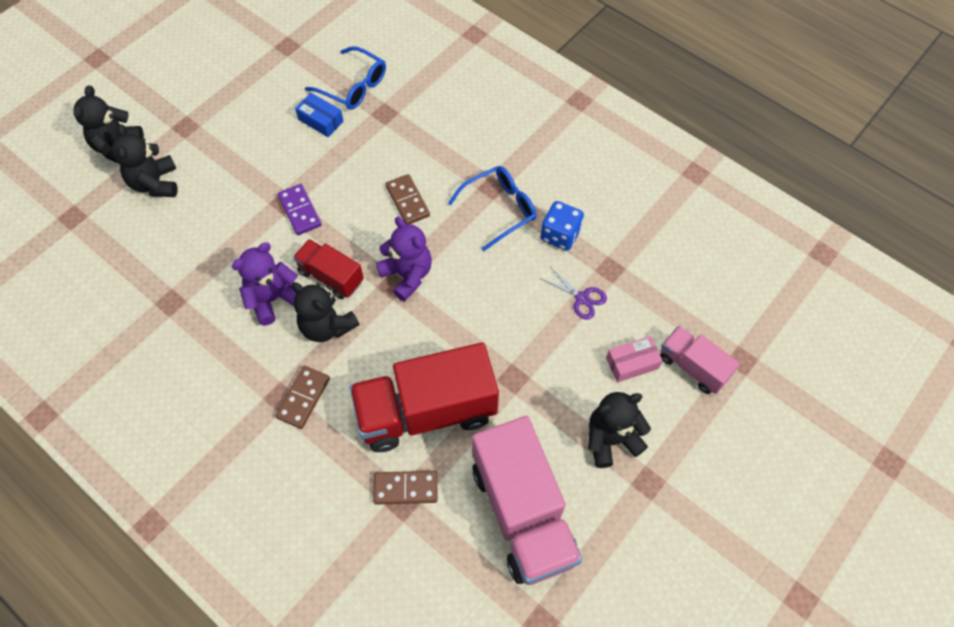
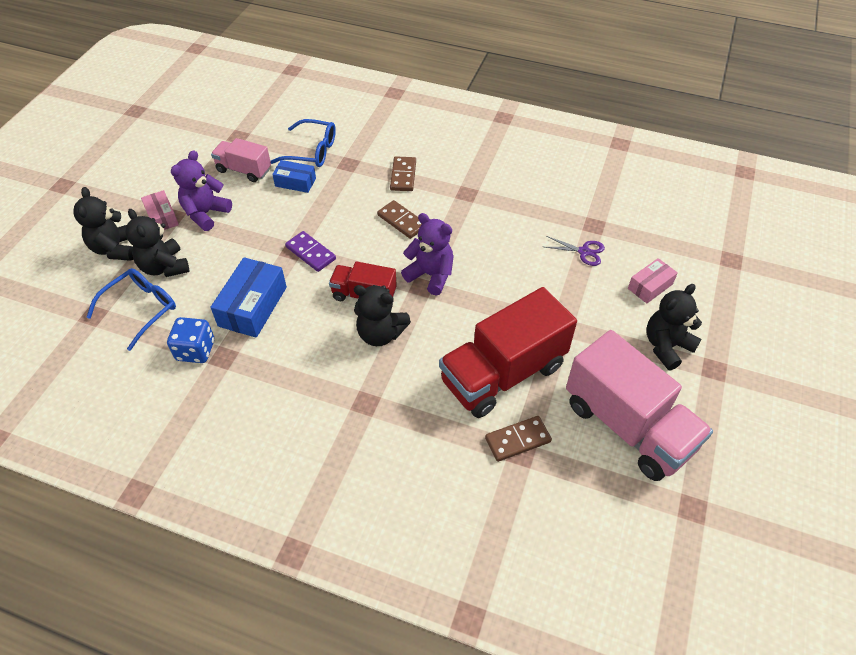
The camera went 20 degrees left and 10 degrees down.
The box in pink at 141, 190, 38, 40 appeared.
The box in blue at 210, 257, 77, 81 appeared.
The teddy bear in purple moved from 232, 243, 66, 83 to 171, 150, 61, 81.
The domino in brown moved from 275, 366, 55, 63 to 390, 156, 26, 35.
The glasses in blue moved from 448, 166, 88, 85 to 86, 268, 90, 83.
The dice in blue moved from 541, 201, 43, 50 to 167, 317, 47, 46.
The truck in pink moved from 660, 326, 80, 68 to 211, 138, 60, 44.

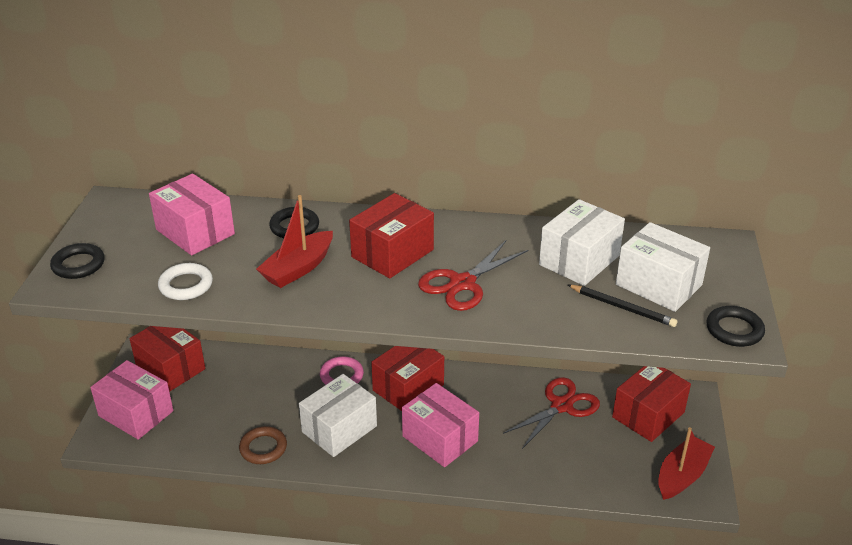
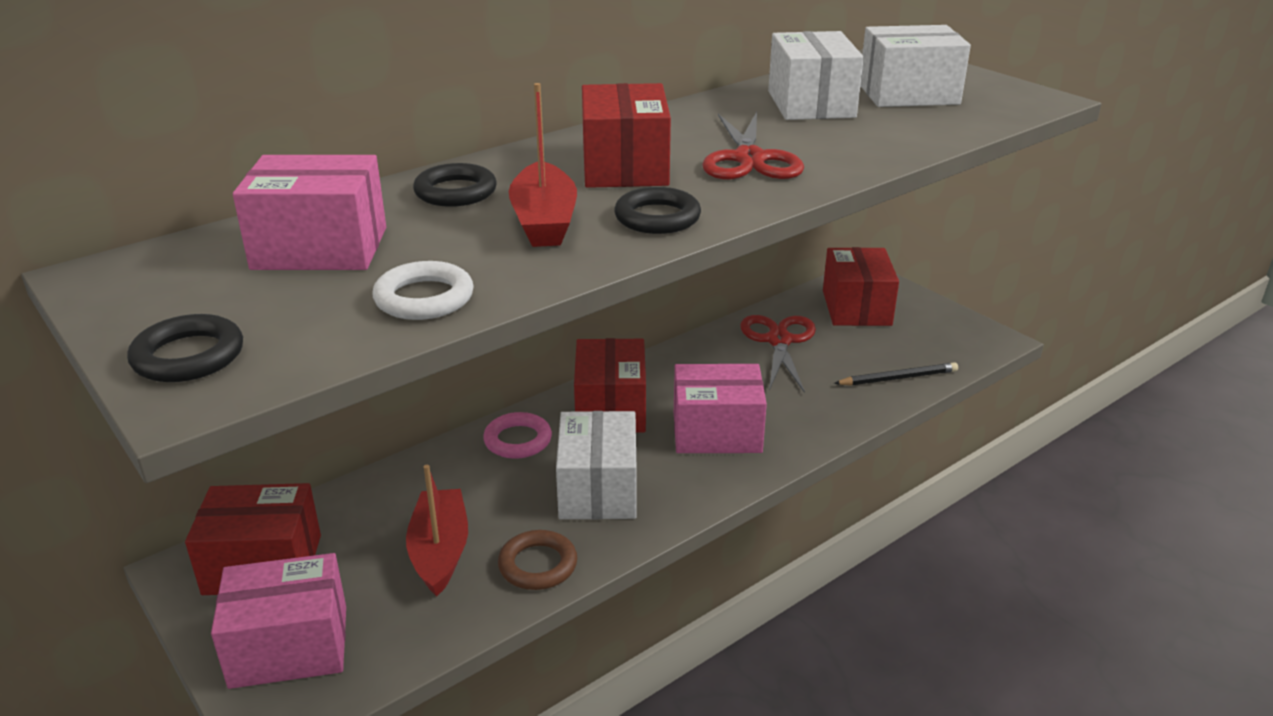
The camera went 45 degrees left and 5 degrees down.
The pencil in black moved from 568, 285, 109, 42 to 834, 362, 124, 24.
The boat in red moved from 658, 427, 57, 73 to 406, 465, 62, 132.
The ring in black moved from 706, 306, 59, 41 to 614, 187, 87, 47.

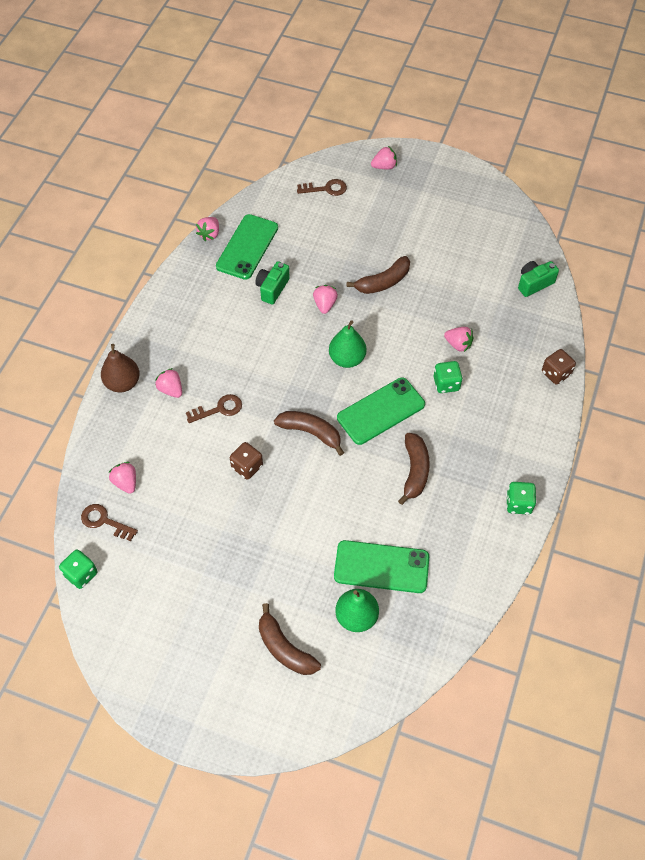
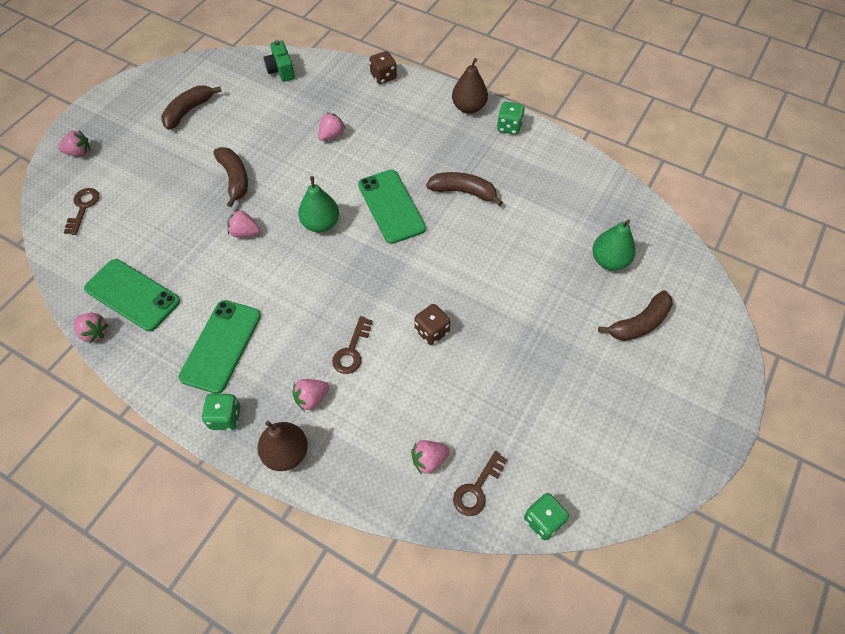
The camera went 80 degrees left and 0 degrees up.
The camera in green at 255, 261, 35, 44 disappeared.
The pear in brown at 452, 58, 36, 56 appeared.
The banana in brown moved from 274, 411, 70, 45 to 161, 85, 61, 45.
The phone in green moved from 334, 540, 95, 53 to 178, 300, 83, 94.
The dice in green moved from 434, 361, 29, 32 to 202, 393, 38, 38.
The key in brown at 186, 394, 56, 29 turned 150 degrees counterclockwise.
The strawberry in pink at 371, 146, 26, 23 turned 90 degrees clockwise.

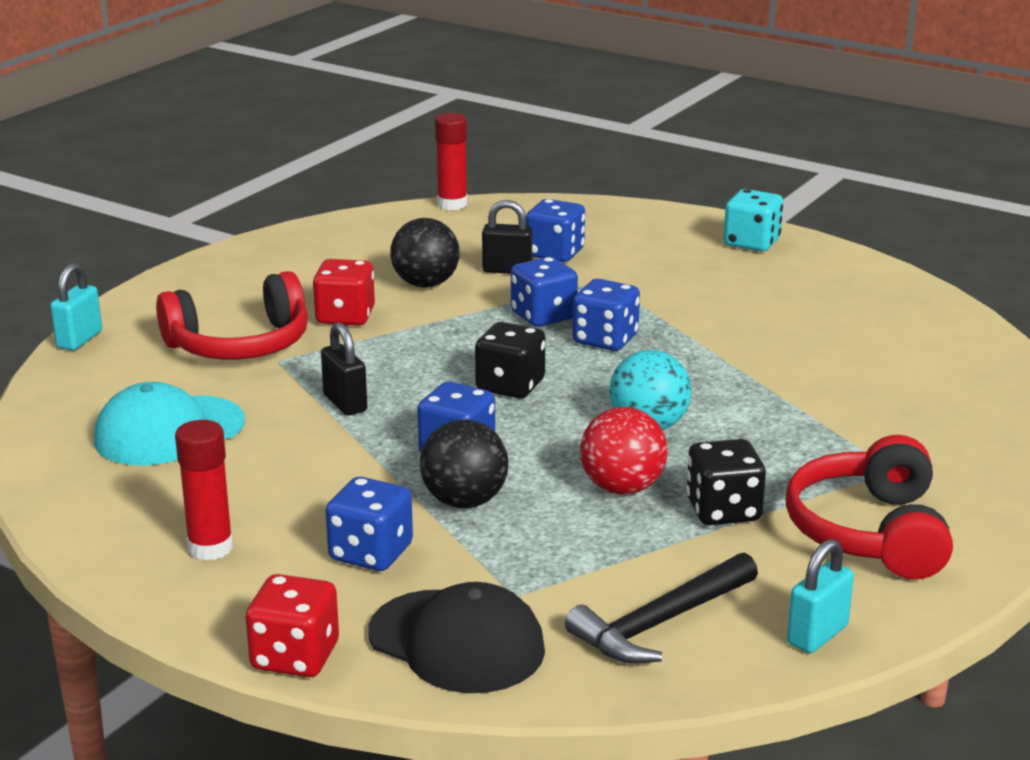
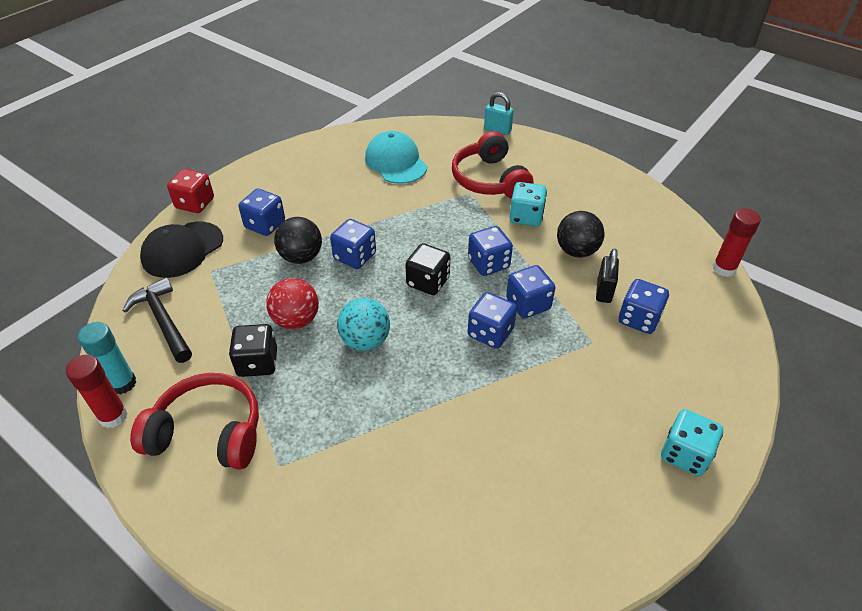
The camera went 95 degrees right and 20 degrees up.
The padlock in black at 321, 322, 46, 94 disappeared.
The dice in blue at 468, 226, 45, 50 appeared.
The glue stick in red moved from 175, 420, 58, 140 to 66, 355, 62, 73.
The padlock in turquoise at 787, 539, 67, 114 was replaced by the glue stick in turquoise at 78, 322, 58, 73.
The dice in red at 313, 259, 62, 67 became the dice in turquoise at 509, 182, 38, 44.

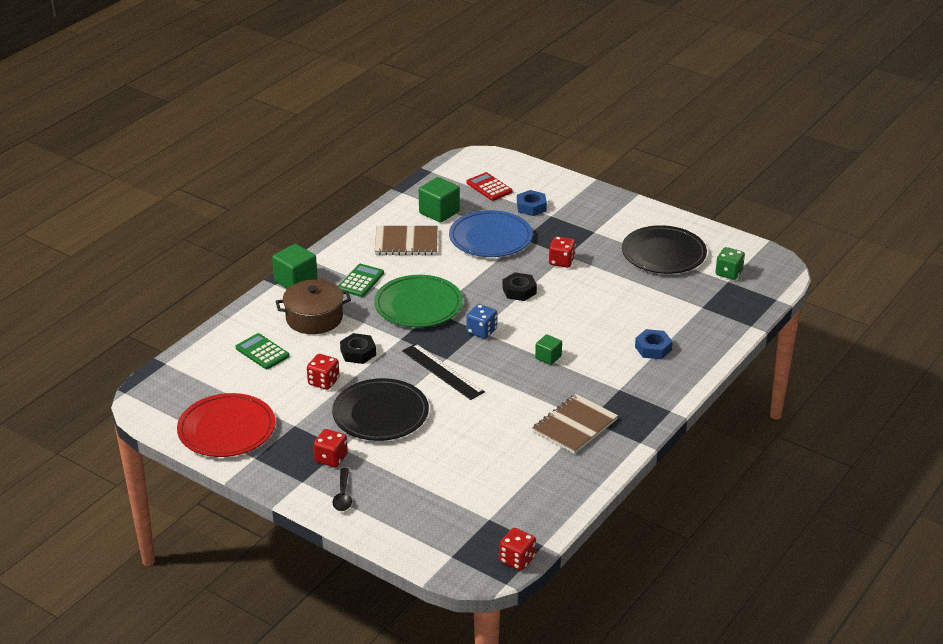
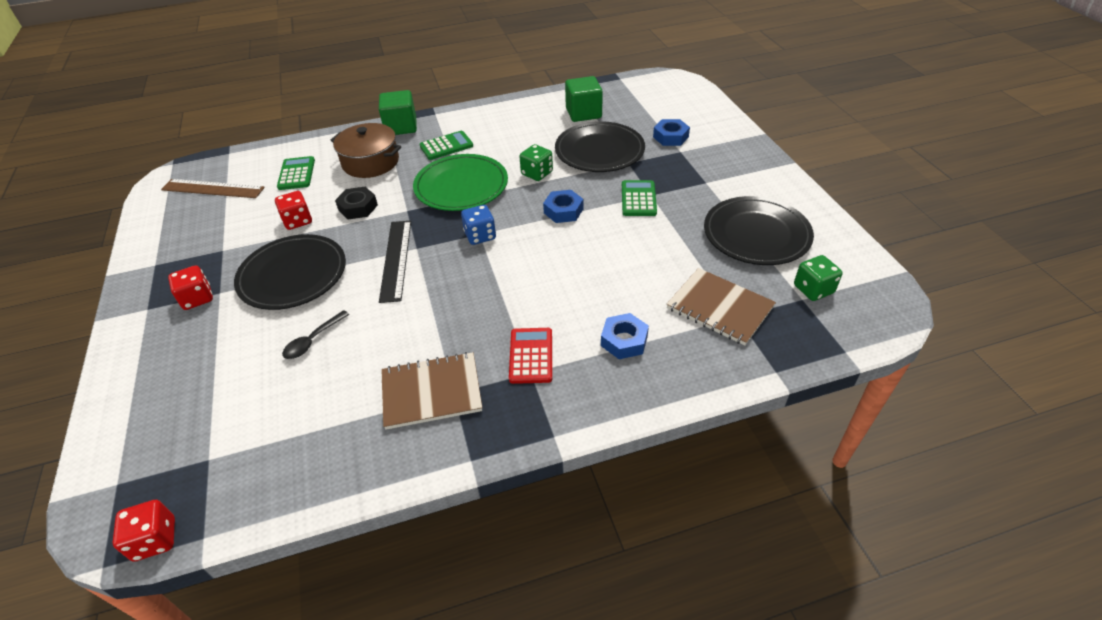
The camera went 40 degrees right and 10 degrees up.
The plate in red at 177, 393, 98, 64 disappeared.
The cube in green at 535, 334, 27, 31 disappeared.
The ruler in brown at 161, 179, 104, 19 appeared.
The dice in green at 519, 144, 34, 37 appeared.
The spoon in black moved from 333, 468, 19, 43 to 282, 310, 67, 49.
The notebook in brown moved from 375, 226, 63, 29 to 667, 268, 109, 78.
The calculator in red moved from 466, 172, 47, 29 to 509, 328, 43, 56.
The dice in red at 549, 236, 27, 32 was replaced by the calculator in green at 622, 180, 35, 36.
The plate in blue at 449, 210, 84, 47 became the plate in black at 555, 121, 90, 51.
The nut in black at 502, 272, 35, 29 became the nut in blue at 543, 190, 40, 33.

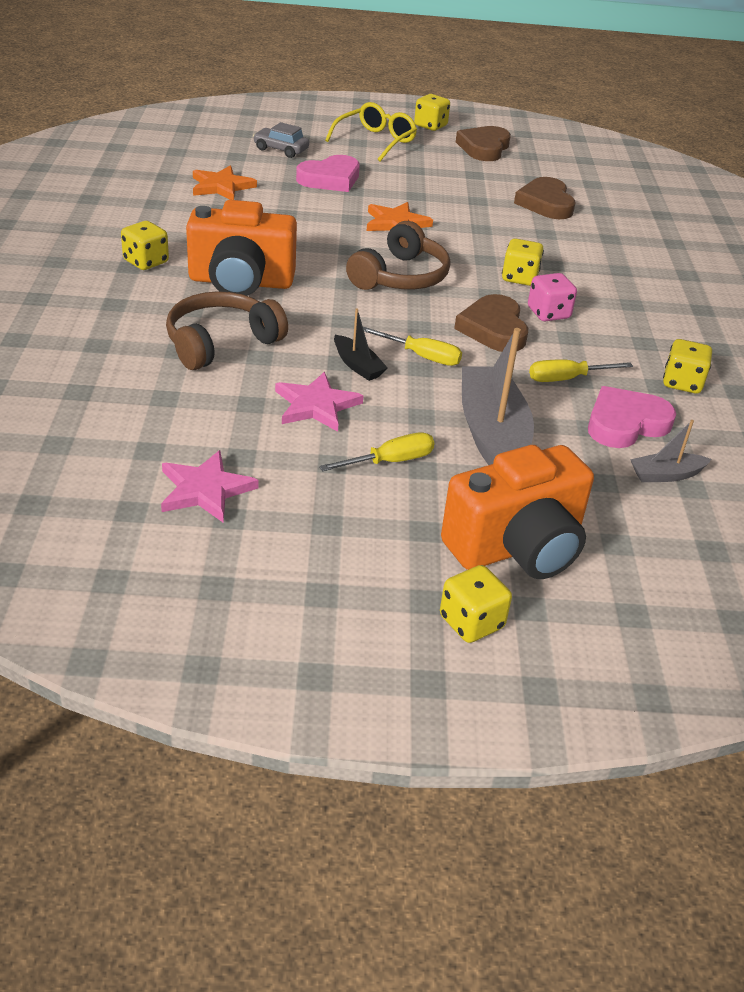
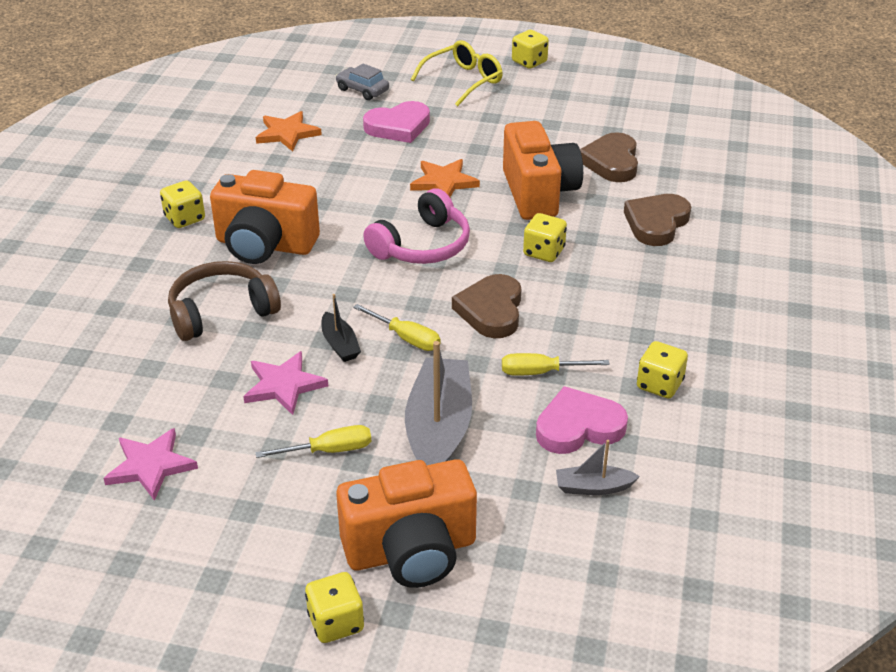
The camera went 15 degrees right and 0 degrees up.
The dice in pink at 528, 273, 49, 48 disappeared.
The camera in orange at 503, 121, 80, 99 appeared.
The heart in brown moved from 456, 126, 55, 35 to 624, 194, 67, 52.
The headphones in brown at 346, 221, 104, 69 became the headphones in pink at 363, 188, 107, 76.

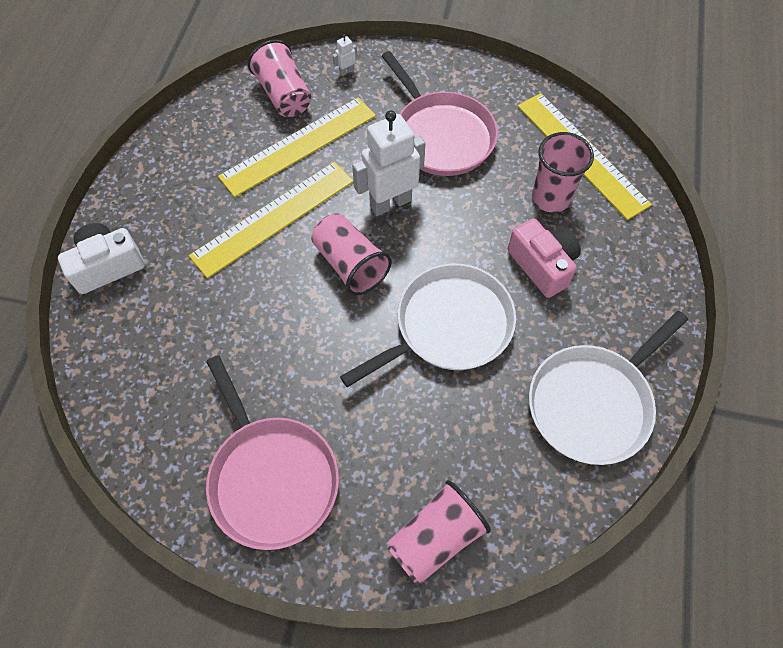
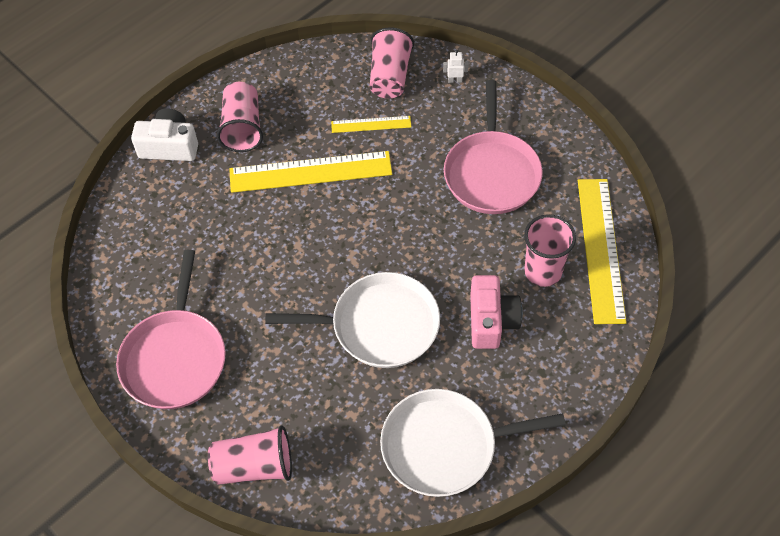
The camera went 35 degrees right and 5 degrees down.
The robot in white at 352, 110, 74, 106 disappeared.
The cup in pink moved from 311, 213, 81, 82 to 217, 82, 46, 70.
The ruler in yellow at 218, 97, 158, 100 changed to 0.51 times the size.

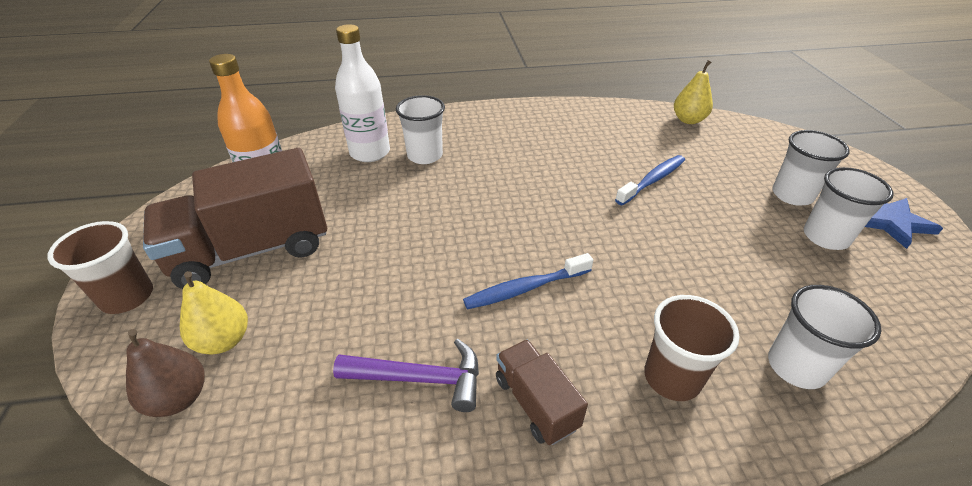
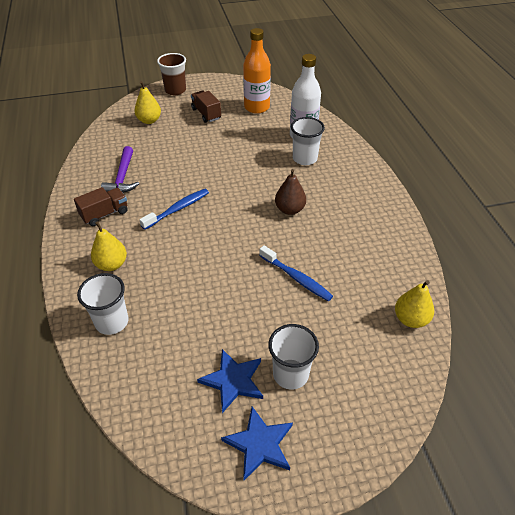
The camera went 85 degrees right and 5 degrees up.
The pear in brown moved from 126, 329, 79, 88 to 275, 169, 31, 46.
The cup in brown at 644, 295, 96, 106 was replaced by the pear in yellow at 91, 221, 36, 50.
The cup in white at 804, 167, 90, 83 was replaced by the star in blue at 197, 349, 66, 64.
The toothbrush in blue at 463, 253, 130, 56 turned 75 degrees clockwise.
The truck in brown at 143, 148, 184, 141 changed to 0.49 times the size.

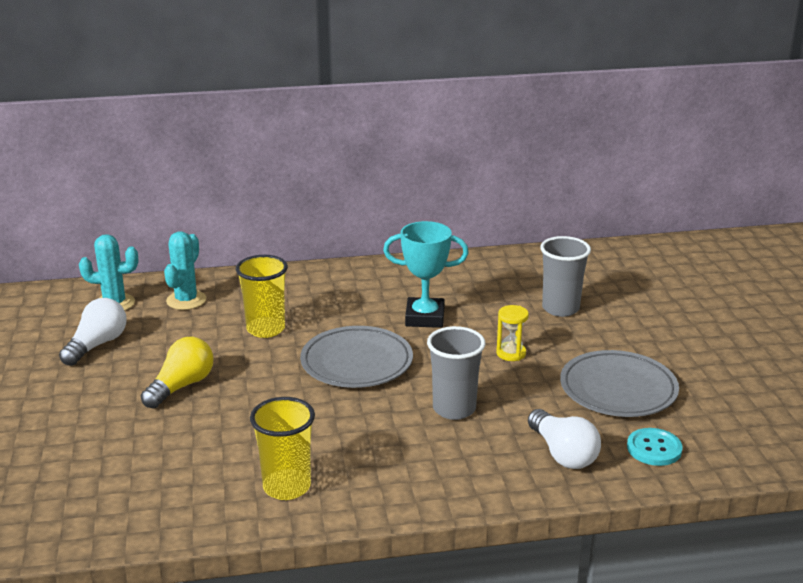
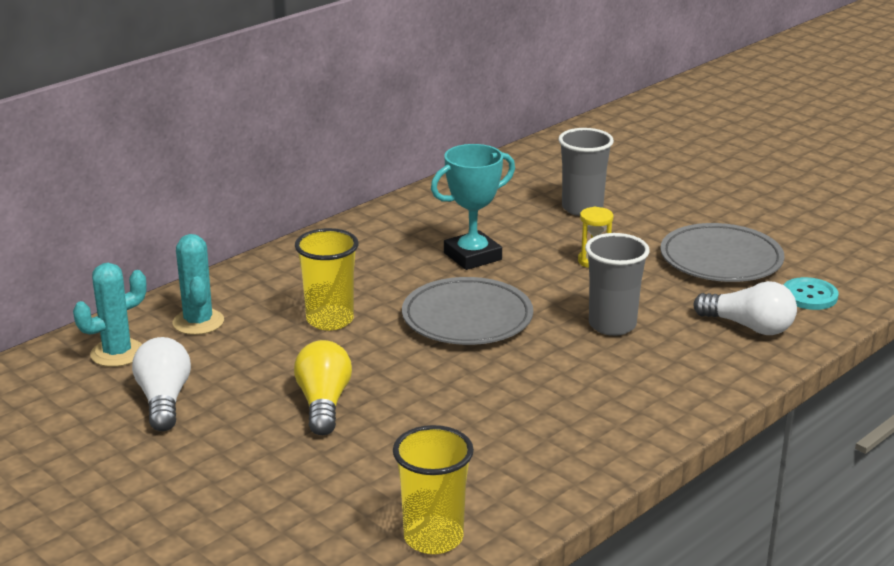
The camera went 35 degrees left and 0 degrees up.
The cup in yellow moved from 250, 397, 65, 103 to 393, 425, 81, 129.

